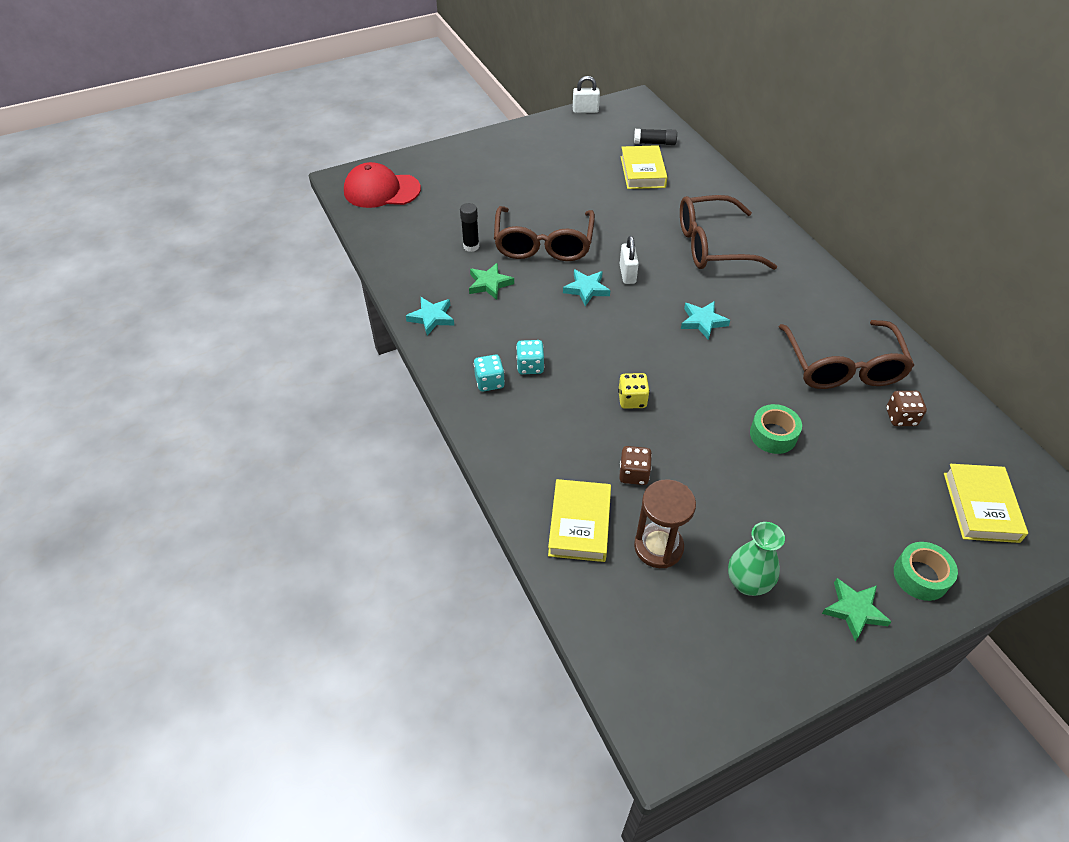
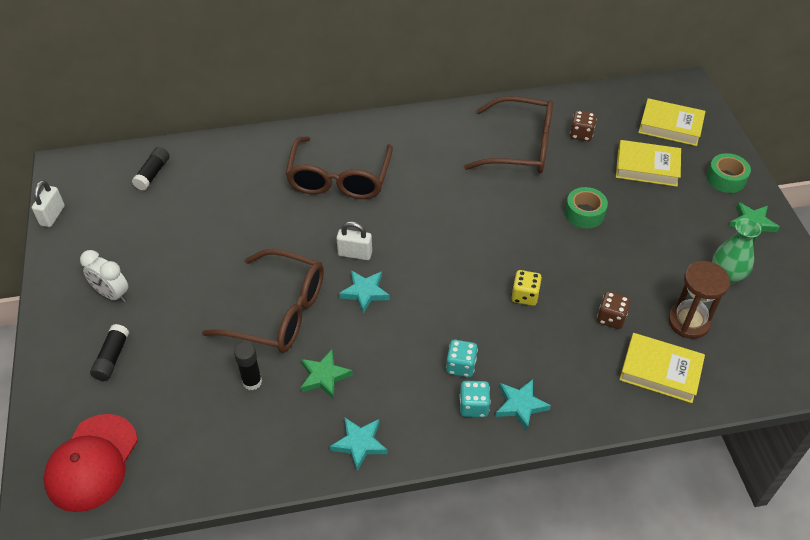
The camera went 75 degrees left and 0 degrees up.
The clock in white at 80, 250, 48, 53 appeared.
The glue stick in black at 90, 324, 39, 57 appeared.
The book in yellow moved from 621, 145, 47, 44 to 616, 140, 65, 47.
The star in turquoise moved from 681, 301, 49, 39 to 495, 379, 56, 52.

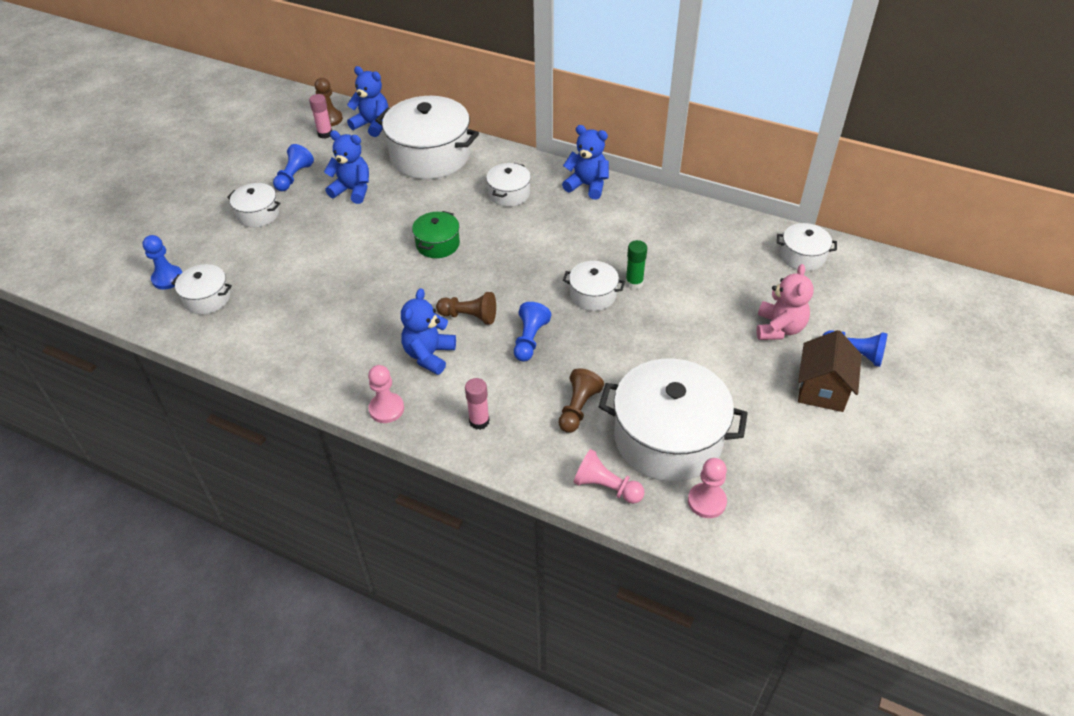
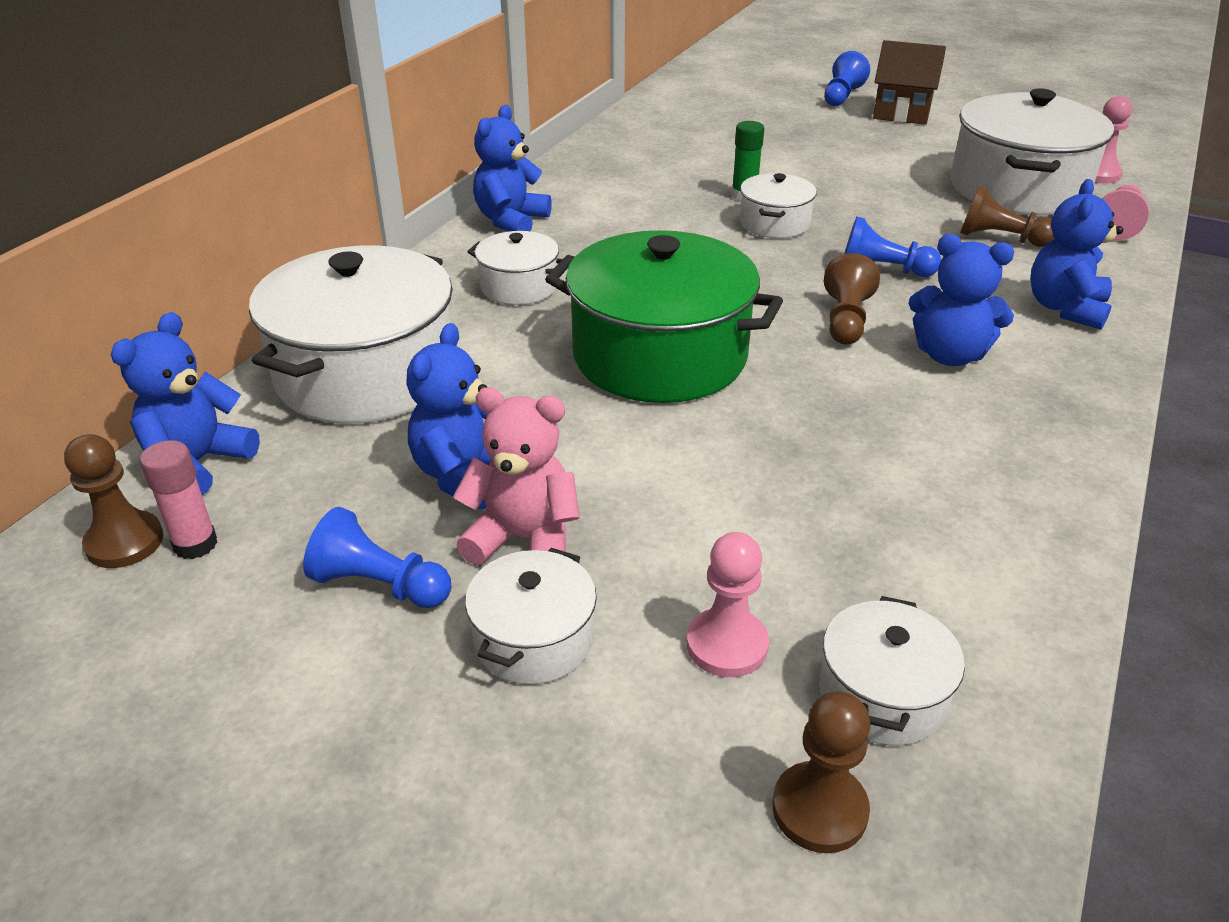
The camera went 90 degrees left and 10 degrees down.
The pot in white at 777, 223, 60, 48 disappeared.
The pawn in pink moved from 368, 365, 36, 58 to 687, 532, 82, 145.
The teddy bear in pink moved from 756, 264, 58, 76 to 453, 387, 127, 178.
The glue stick in pink at 465, 378, 25, 52 was replaced by the teddy bear in blue at 1030, 179, 93, 151.
The pawn in blue at 143, 235, 40, 55 became the pawn in brown at 772, 691, 98, 162.
The pot in green at 412, 211, 48, 47 changed to 2.02 times the size.

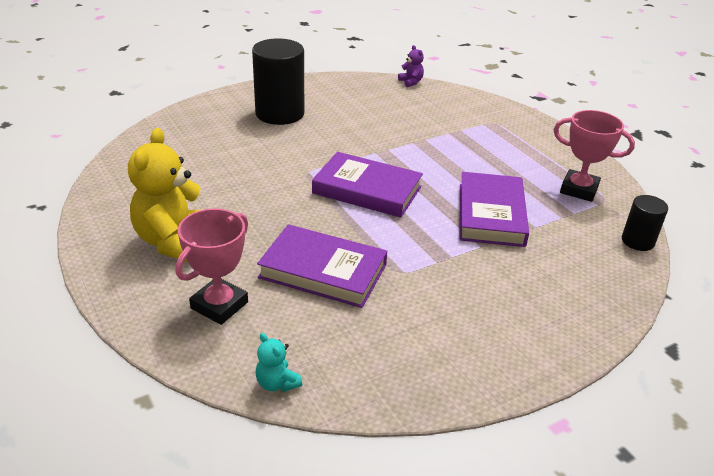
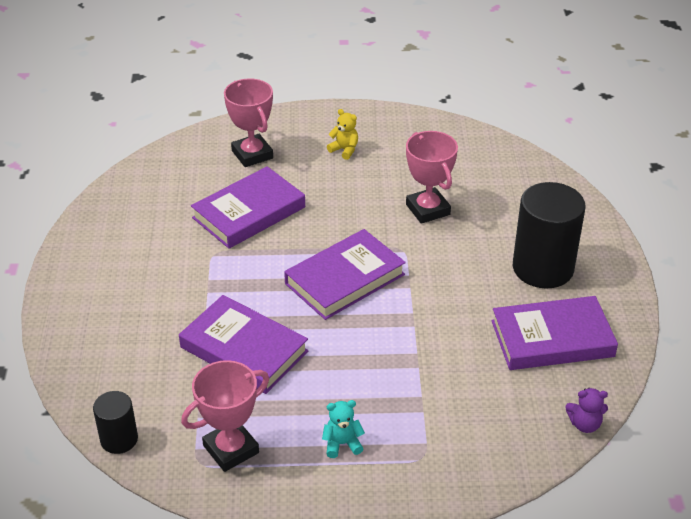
The camera went 120 degrees right and 5 degrees up.
The trophy in pink at 406, 131, 52, 93 appeared.
The book in purple at 491, 296, 127, 74 appeared.
The teddy bear in turquoise moved from 255, 333, 47, 59 to 322, 400, 43, 58.
The teddy bear in yellow at 128, 128, 73, 134 changed to 0.45 times the size.

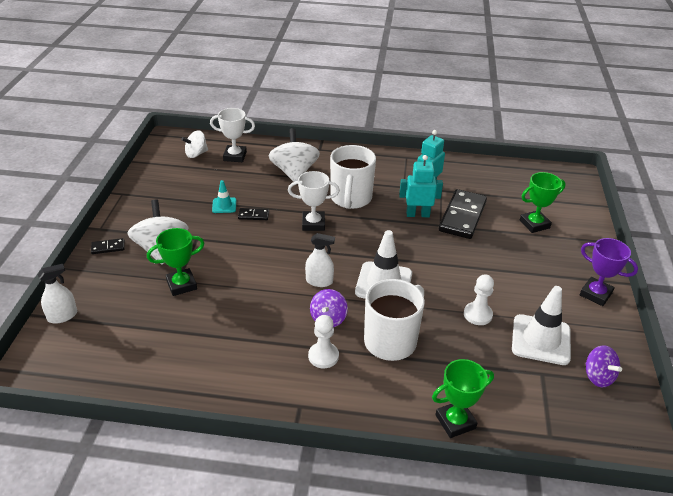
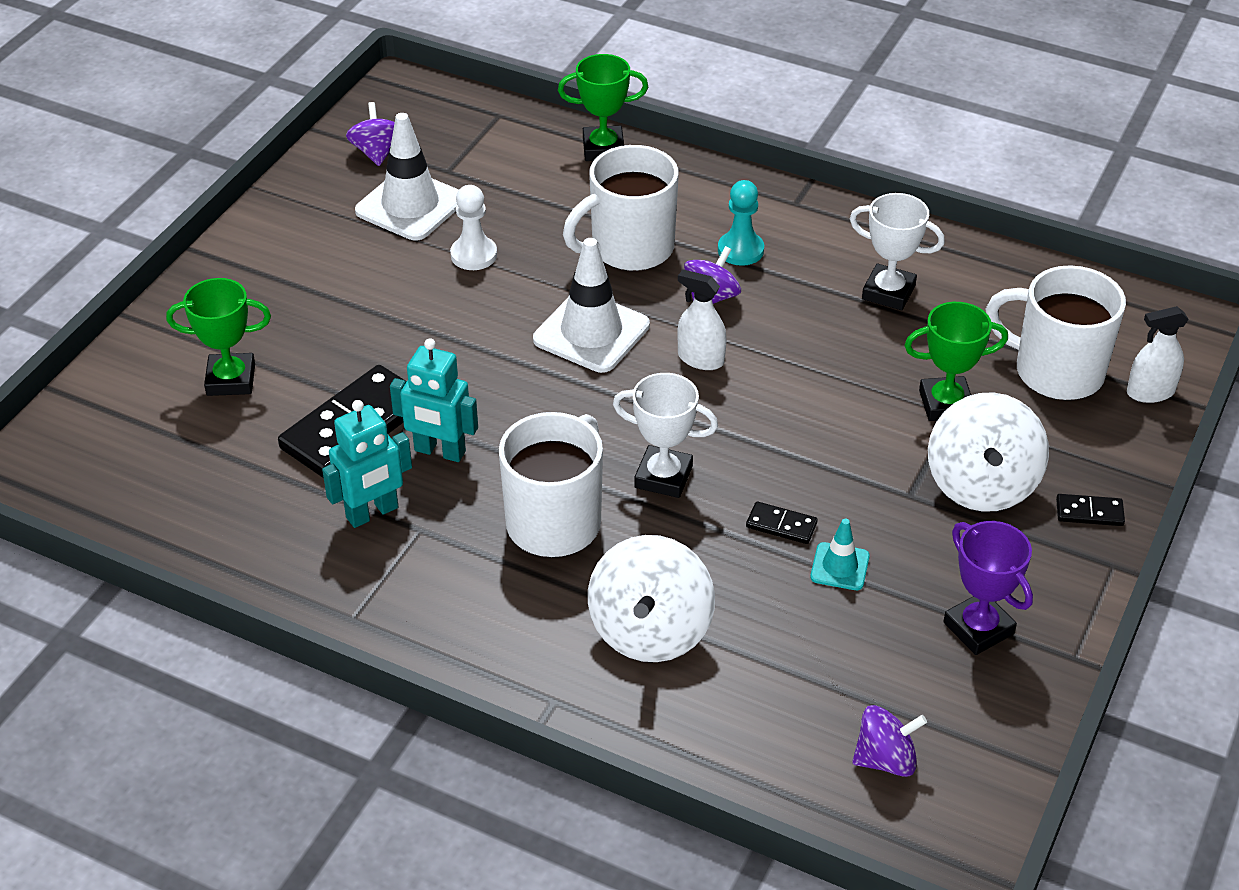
The camera went 160 degrees left and 5 degrees up.
The mug in white at 986, 265, 140, 135 appeared.
The trophy in white moved from 210, 108, 45, 54 to 850, 193, 95, 117.
The trophy in purple moved from 580, 238, 58, 68 to 943, 521, 90, 134.
The spinning top in white at 181, 130, 27, 28 became the spinning top in purple at 852, 705, 75, 72.
The pawn in white at 308, 315, 31, 53 became the pawn in turquoise at 718, 180, 46, 86.

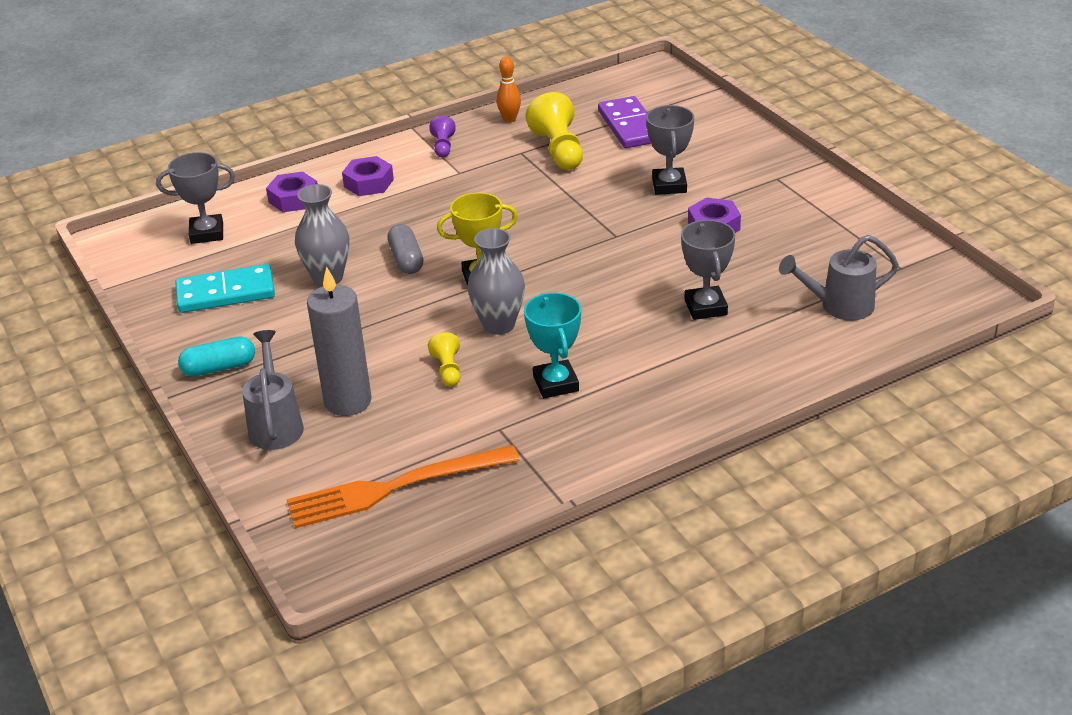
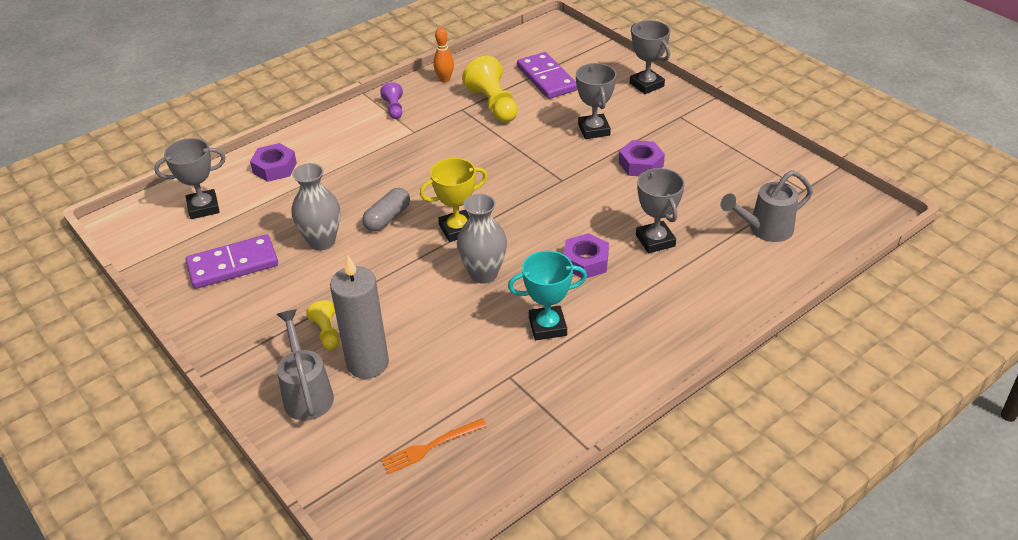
The camera went 10 degrees left and 5 degrees up.
The capsule in turquoise at 178, 336, 77, 41 disappeared.
The trophy in grey at 630, 20, 41, 74 appeared.
The nut in purple moved from 342, 156, 52, 40 to 564, 233, 45, 45.
The pawn in yellow moved from 428, 332, 32, 55 to 306, 300, 33, 50.
The domino in turquoise at 175, 264, 100, 49 became the domino in purple at 186, 235, 92, 54.
The capsule in grey at 387, 224, 36, 50 turned 60 degrees clockwise.
The trophy in turquoise at 524, 293, 57, 105 turned 75 degrees counterclockwise.
The fork in orange at 287, 445, 233, 83 changed to 0.52 times the size.

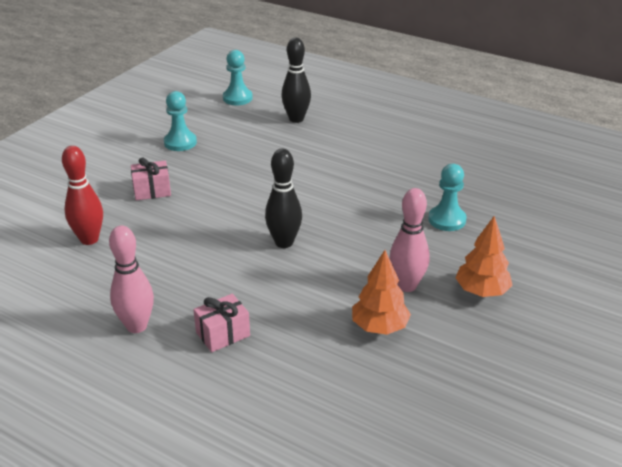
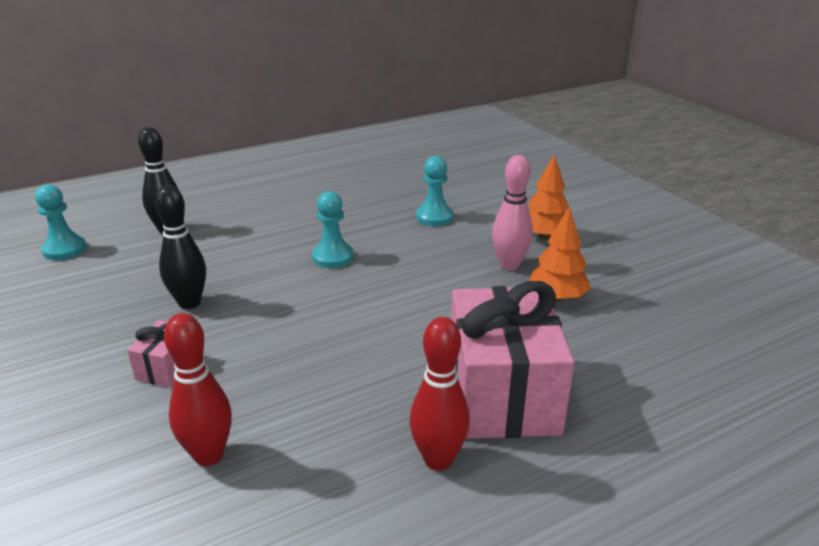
The camera went 60 degrees left and 5 degrees down.
The pawn in turquoise moved from 164, 91, 33, 60 to 312, 191, 42, 77.
The bowling pin in black moved from 265, 149, 37, 99 to 155, 185, 51, 124.
The bowling pin in pink at 109, 226, 45, 107 became the bowling pin in red at 410, 317, 60, 154.
The gift in pink at 193, 294, 57, 58 changed to 2.24 times the size.

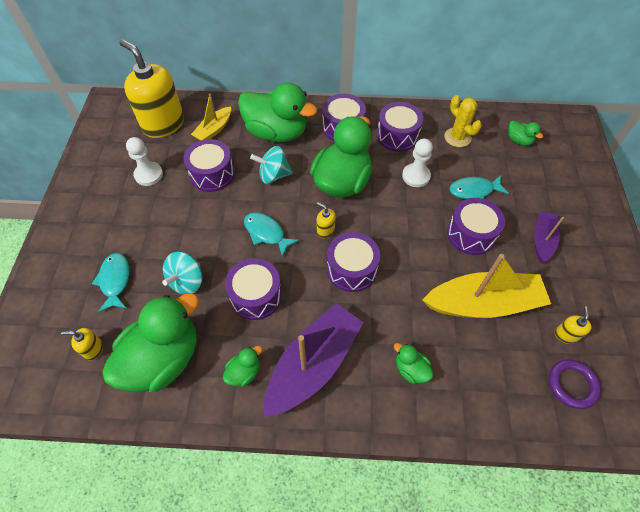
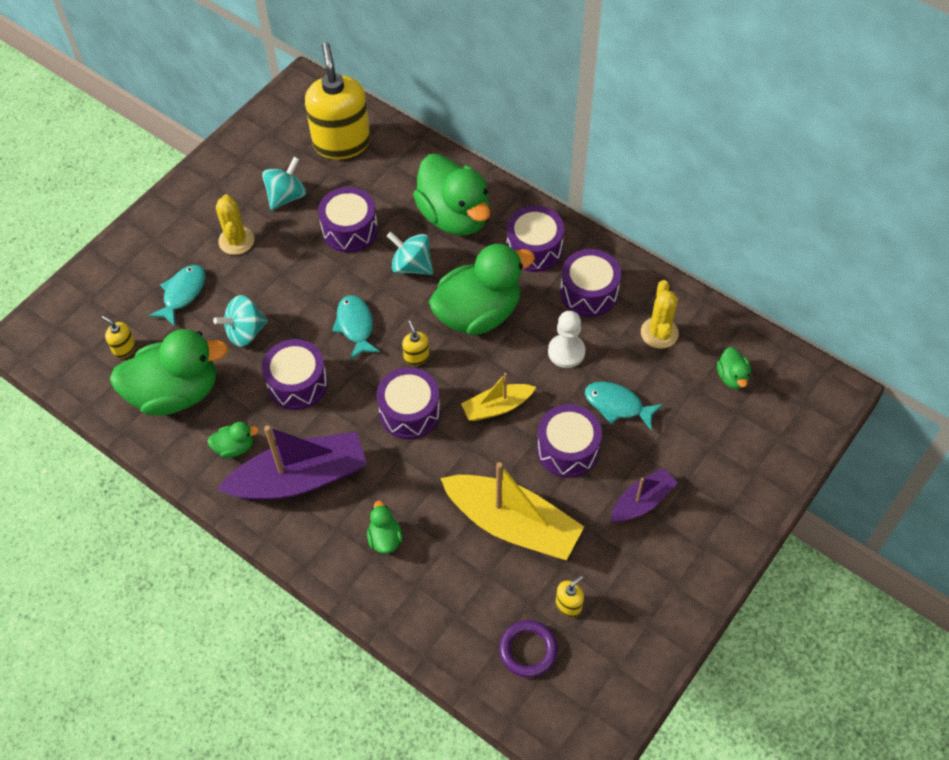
The camera went 35 degrees right and 0 degrees up.
The cactus in yellow at 216, 194, 38, 61 appeared.
The boat in yellow moved from 191, 94, 40, 47 to 461, 373, 75, 48.
The pawn in white at 126, 137, 37, 49 was replaced by the spinning top in turquoise at 262, 157, 44, 53.

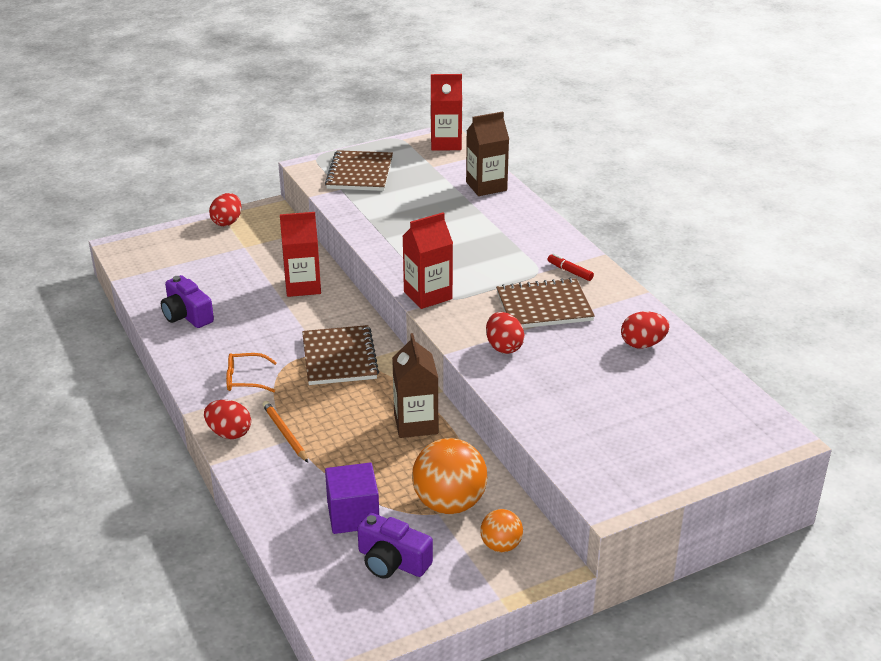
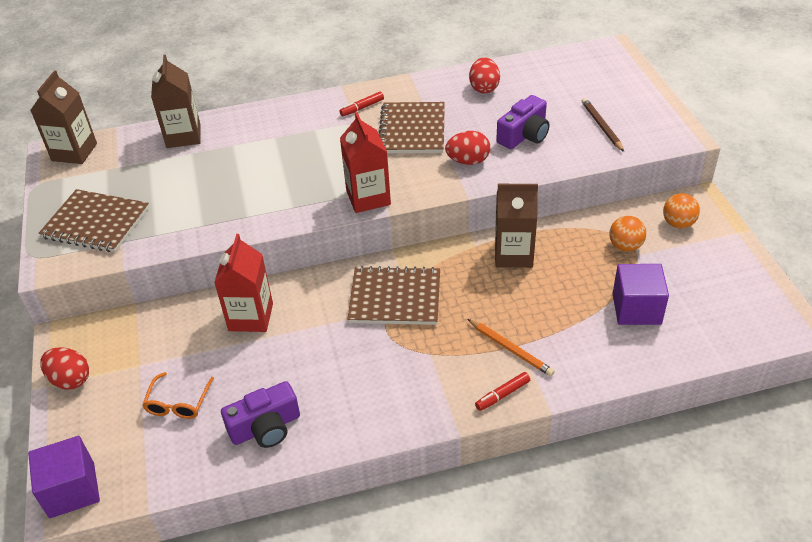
The camera went 75 degrees left and 10 degrees up.
The cube in purple at 28, 436, 72, 82 appeared.
The pencil in brown at 582, 98, 42, 54 appeared.
The glasses in orange moved from 226, 353, 51, 39 to 142, 372, 72, 47.
The camera in purple moved from 357, 513, 76, 66 to 496, 95, 54, 54.
The egg in red at 204, 400, 47, 39 was replaced by the marker in red at 475, 372, 55, 39.
The carton in red at 431, 74, 31, 77 became the carton in brown at 30, 70, 67, 94.
The pencil in orange at 262, 401, 46, 61 turned 120 degrees counterclockwise.
The ball in orange at 412, 438, 75, 76 changed to 0.55 times the size.

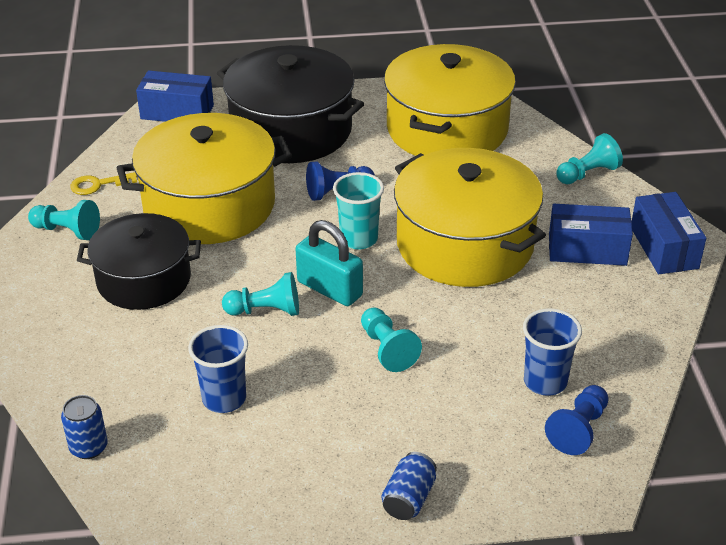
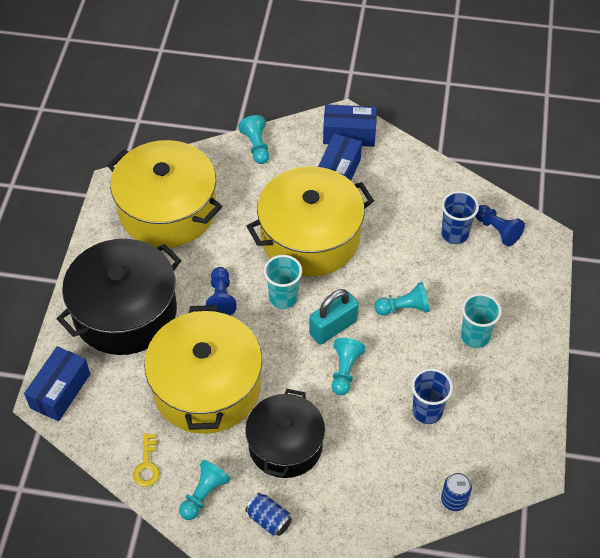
The camera went 75 degrees left and 15 degrees up.
The cup in turquoise at 461, 293, 41, 55 appeared.
The can in blue moved from 382, 452, 55, 68 to 245, 493, 47, 43.

